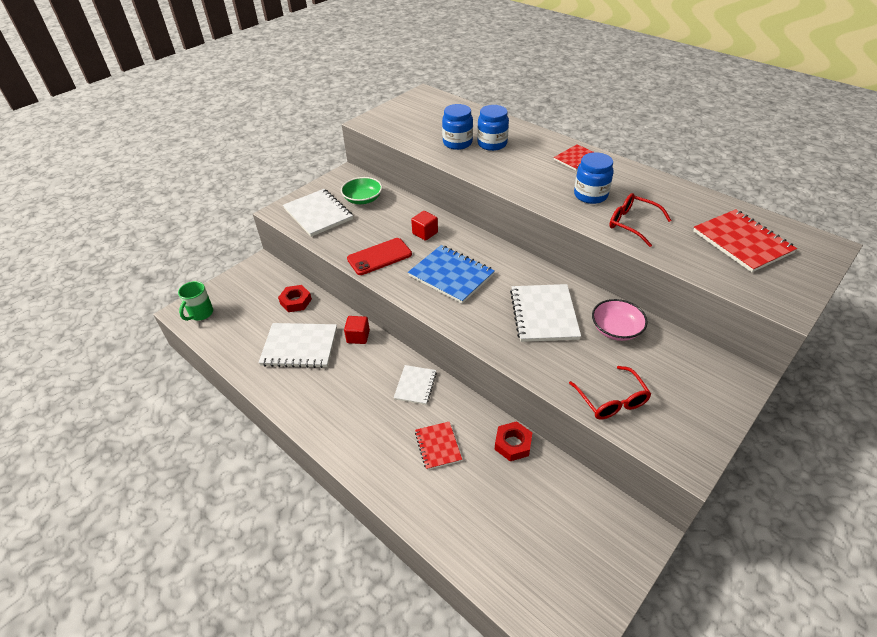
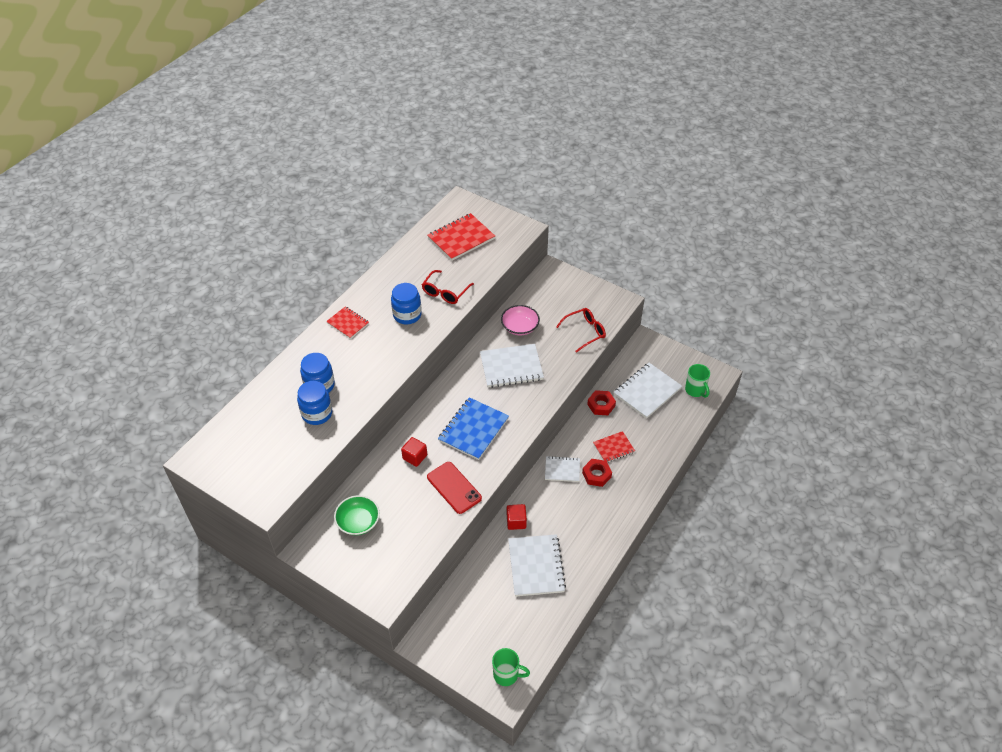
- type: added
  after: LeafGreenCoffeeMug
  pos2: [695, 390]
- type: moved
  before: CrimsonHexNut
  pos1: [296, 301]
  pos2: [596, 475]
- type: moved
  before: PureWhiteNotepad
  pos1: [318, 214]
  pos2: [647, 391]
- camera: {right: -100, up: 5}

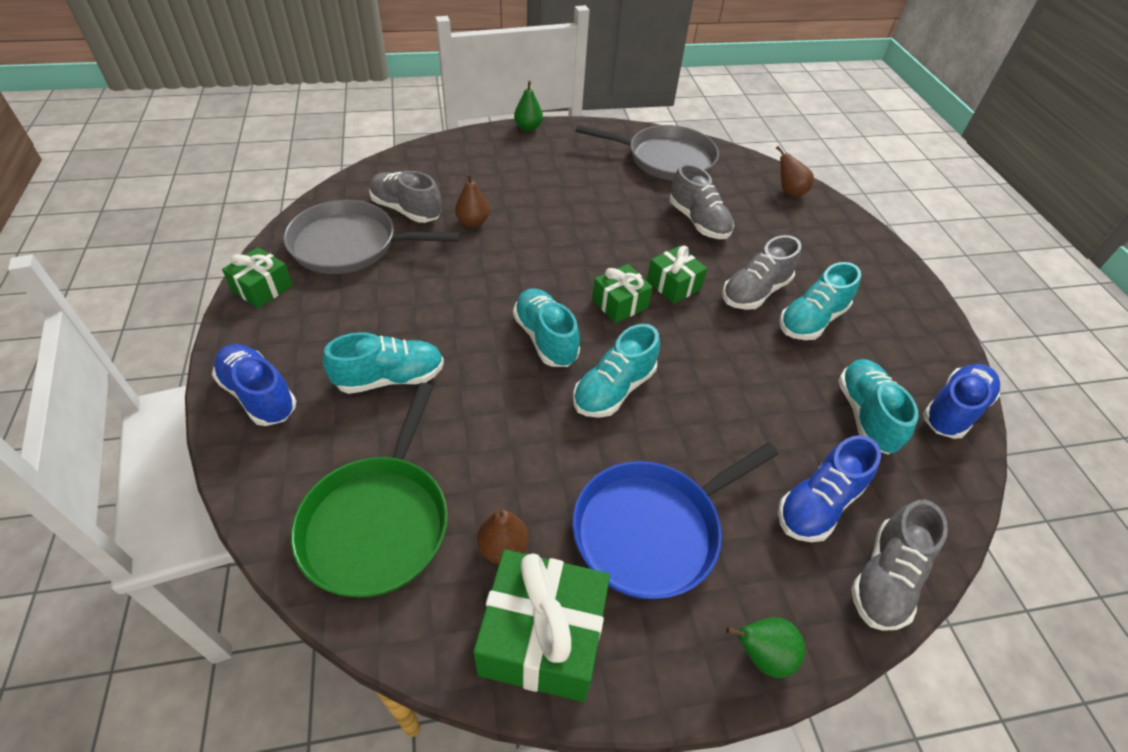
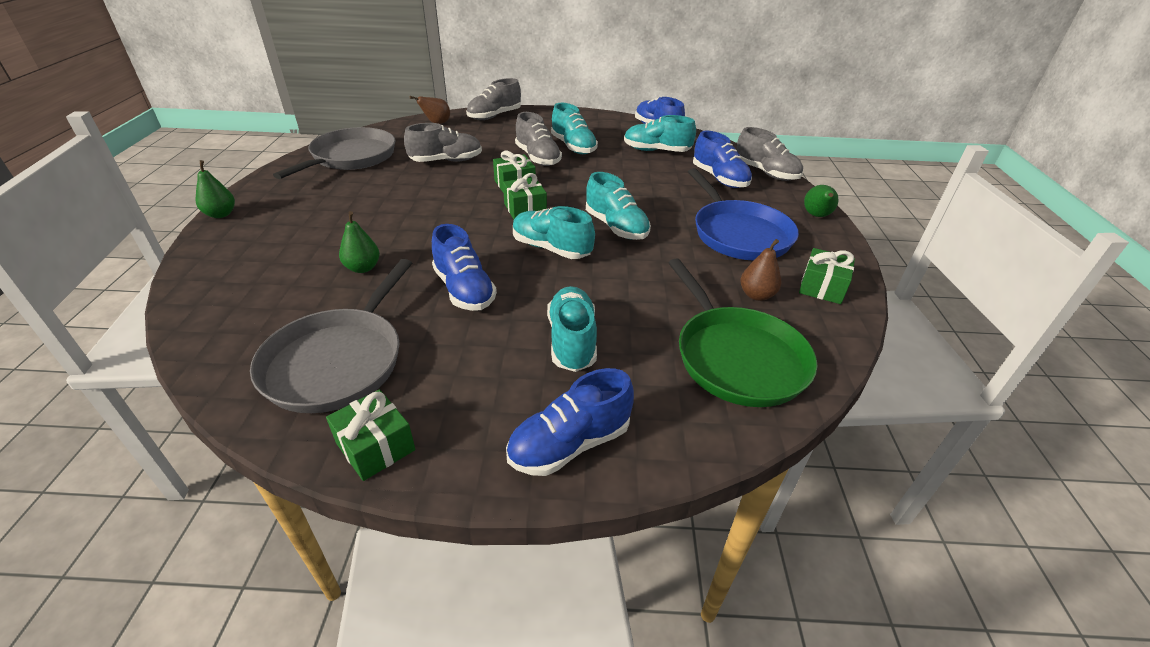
- type: added
  after: RoyalBlueShoe
  pos2: [464, 290]
- type: moved
  before: AshGreyShoe
  pos1: [406, 210]
  pos2: [494, 116]
- type: recoloured
  before: RussetToyPear
  after: LeafGreenToyPear
  pos1: [473, 222]
  pos2: [363, 268]
- type: turned
  before: LeafGreenFryingPan
  pos1: [378, 522]
  pos2: [737, 358]
  turn: 45
- type: turned
  before: AquaShoe
  pos1: [545, 338]
  pos2: [551, 248]
  turn: 45
- type: resized
  before: LeafGreenWrappedGift
  pos1: [542, 637]
  pos2: [822, 287]
  scale: 0.58
- camera: {right: -75, up: -10}

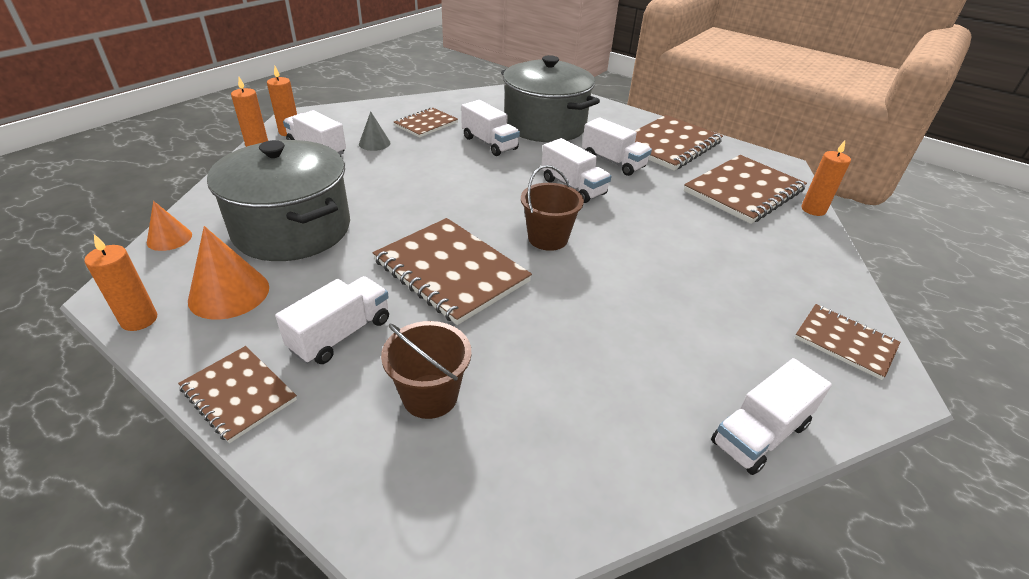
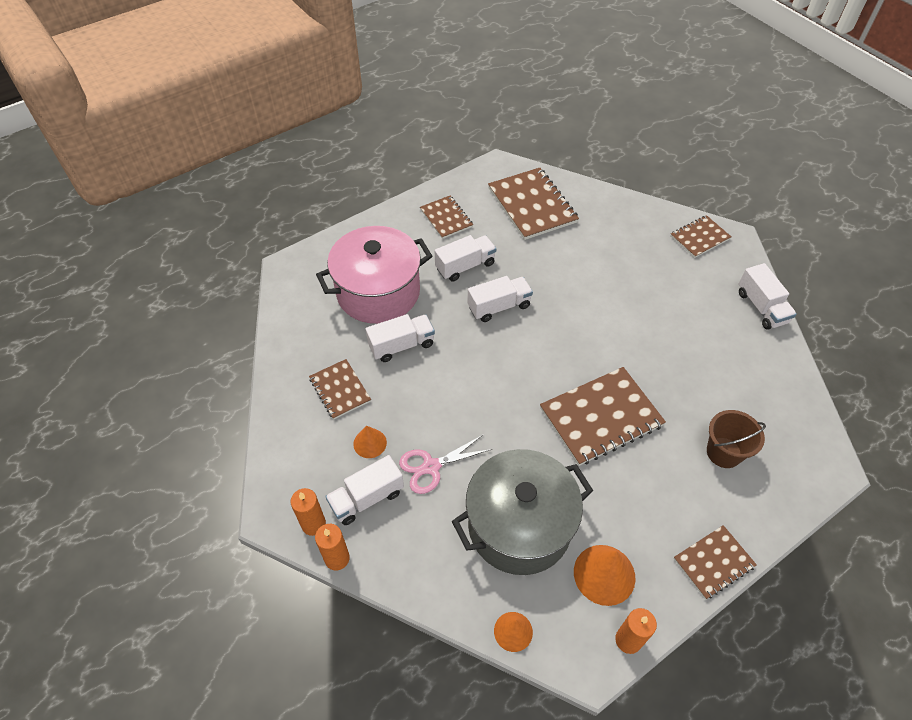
- type: removed
  before: PureWhiteTruck
  pos1: [341, 334]
- type: removed
  before: RussetBucket
  pos1: [548, 238]
- type: removed
  before: BrightOrangeCandle
  pos1: [813, 209]
- type: added
  after: RosyShears
  pos2: [431, 467]
- type: recoloured
  before: AshGreyConeShape
  after: BrightOrangeConeShape
  pos1: [374, 143]
  pos2: [370, 443]
- type: recoloured
  before: AshGreyCookingPot
  after: RosyCookingPot
  pos1: [545, 125]
  pos2: [378, 292]
- type: resized
  before: RussetNotepad
  pos1: [668, 145]
  pos2: [446, 218]
  scale: 0.58
- camera: {right: -70, up: 15}

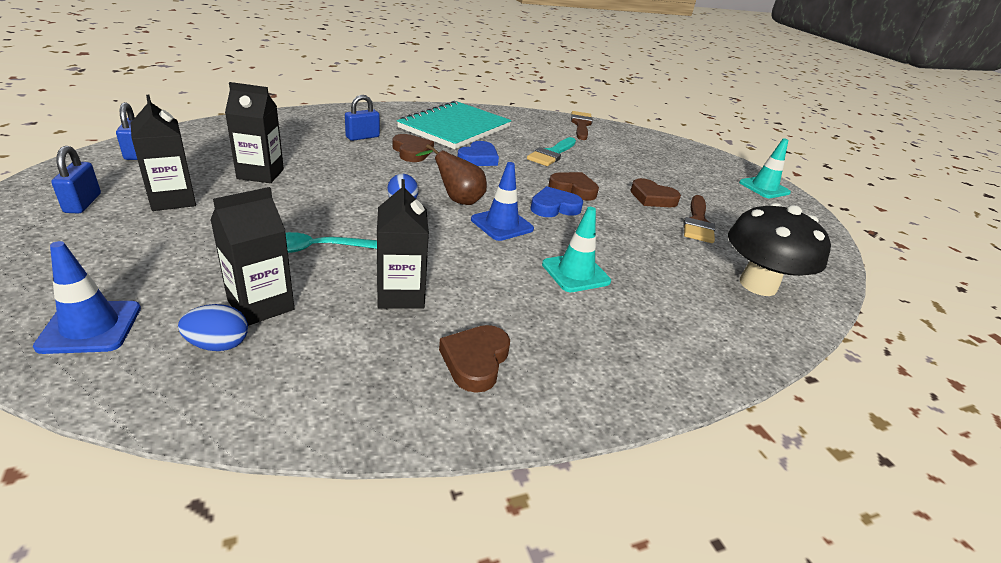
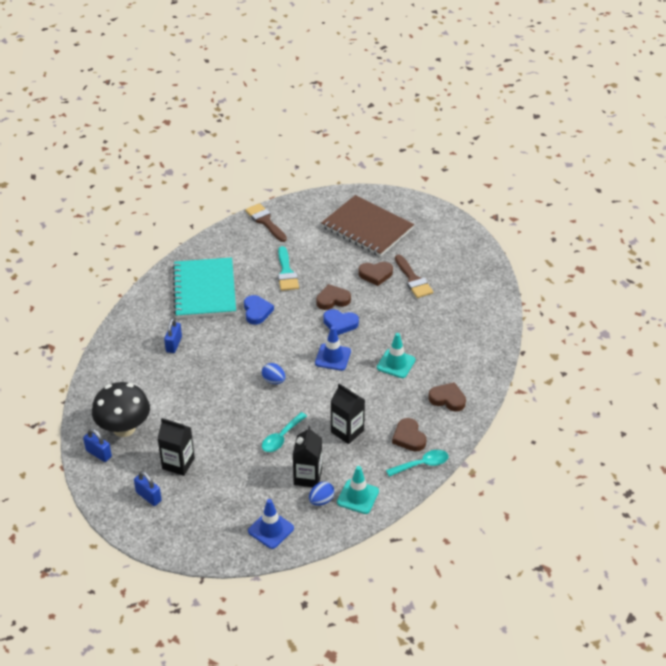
- type: removed
  before: EbonyCarton
  pos1: [260, 174]
- type: removed
  before: RussetToyPear
  pos1: [457, 200]
- type: added
  after: RussetNotepad
  pos2: [367, 228]
- type: added
  after: AquaSpoon
  pos2: [422, 464]
- type: moved
  before: RussetLoveHeart
  pos1: [412, 152]
  pos2: [447, 399]
- type: moved
  before: EbonyMushroom
  pos1: [758, 285]
  pos2: [124, 428]
- type: moved
  before: AquaRoadCone
  pos1: [764, 188]
  pos2: [358, 497]
- type: turned
  before: RoyalBlueLoveHeart
  pos1: [554, 207]
  pos2: [340, 324]
  turn: -105
- camera: {right: -35, up: 10}

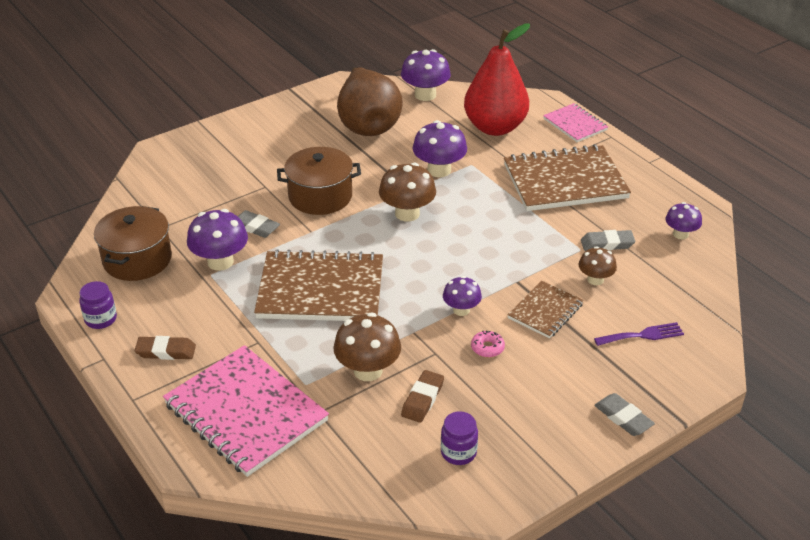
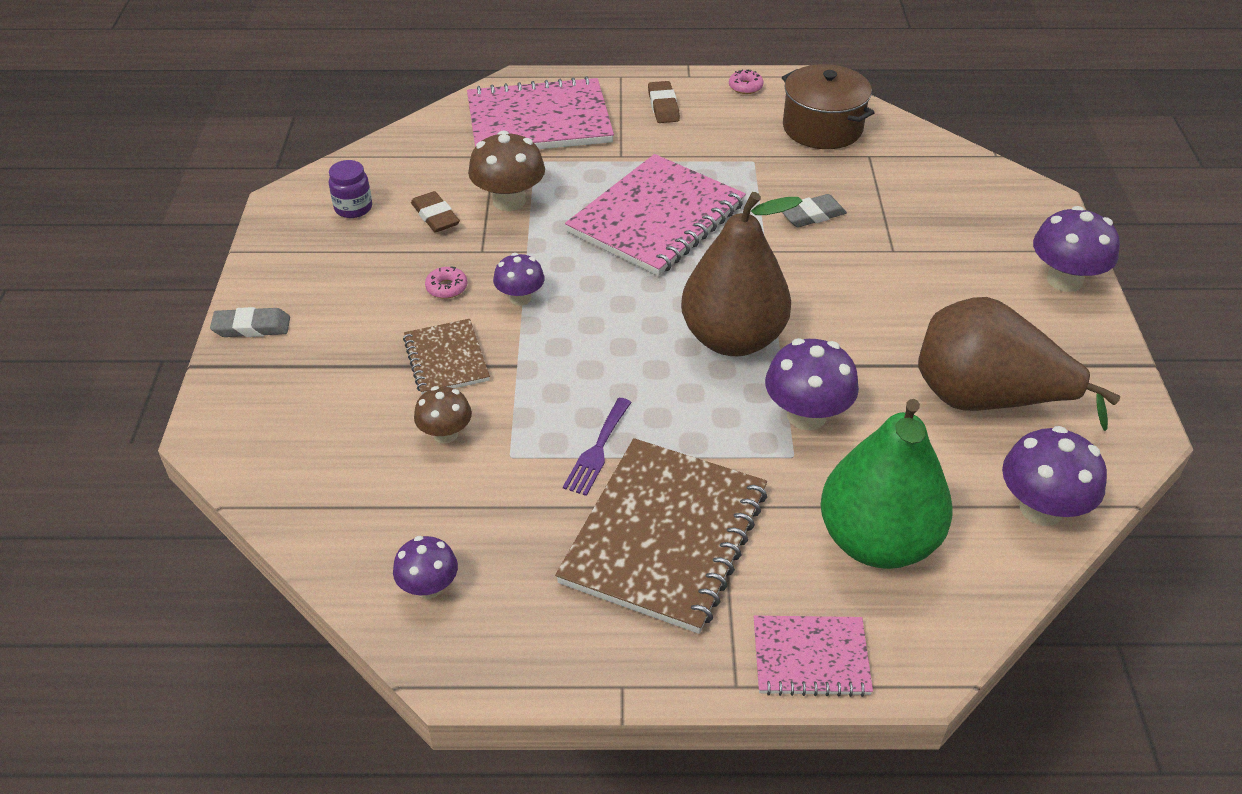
- type: removed
  before: RussetCookingPot
  pos1: [320, 196]
- type: removed
  before: AshGreyGumEraser
  pos1: [607, 244]
- type: moved
  before: RoyalPurpleMushroom
  pos1: [220, 262]
  pos2: [1064, 280]
- type: moved
  before: RoyalPurpleFork
  pos1: [642, 335]
  pos2: [597, 449]
- type: replaced
  before: RoyalPurpleJamJar
  after: RosyDoughnut
  pos1: [101, 319]
  pos2: [745, 87]
- type: replaced
  before: RussetMushroom
  after: RussetToyPear
  pos1: [407, 213]
  pos2: [732, 339]
- type: recoloured
  before: RussetNotepad
  after: RosyNotepad
  pos1: [321, 290]
  pos2: [657, 218]
- type: recoloured
  before: CrimsonToyPear
  after: LeafGreenToyPear
  pos1: [495, 127]
  pos2: [877, 541]
- type: turned
  before: RussetGumEraser
  pos1: [166, 351]
  pos2: [663, 106]
  turn: -45
- camera: {right: 125, up: 5}

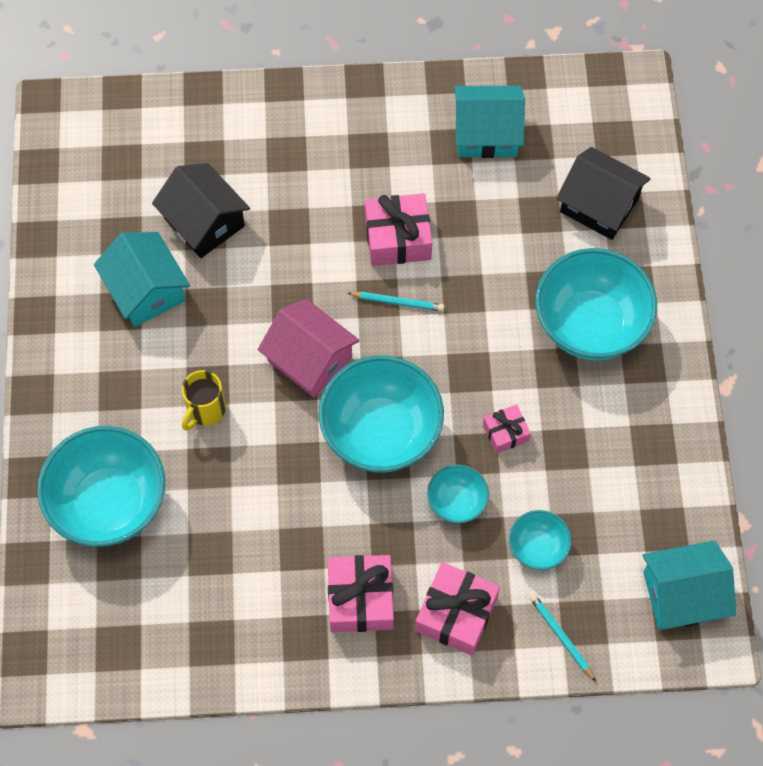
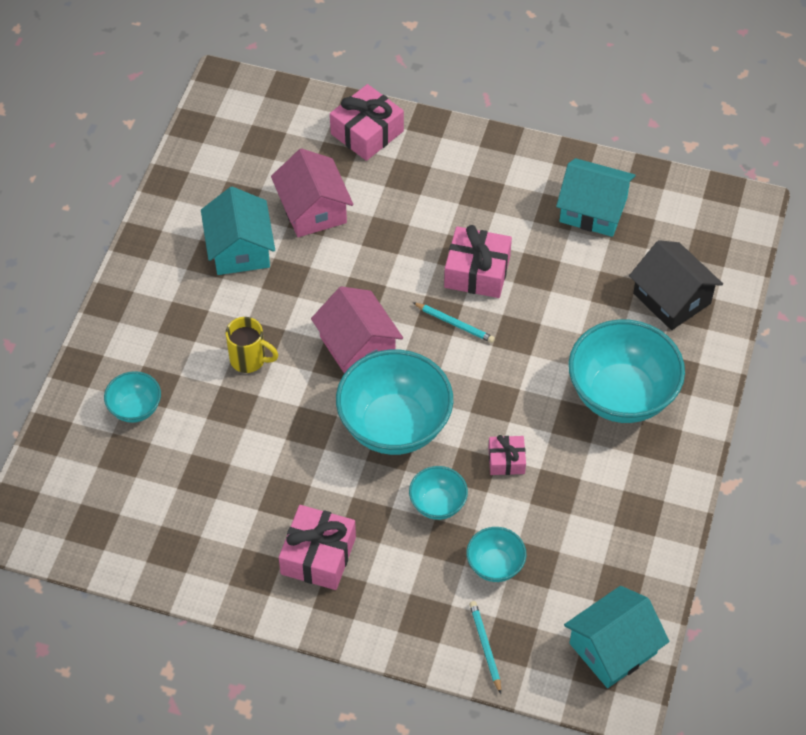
- type: moved
  before: RosyWrappedGift
  pos1: [456, 614]
  pos2: [367, 132]
- type: recoloured
  before: EbonyToyHouse
  after: RosyToyHouse
  pos1: [204, 222]
  pos2: [313, 209]
- type: turned
  before: GoldenCoffeeMug
  pos1: [205, 410]
  pos2: [249, 359]
  turn: -120
- type: turned
  before: AquaToyHouse
  pos1: [682, 594]
  pos2: [613, 648]
  turn: -45
- type: resized
  before: AquaServingBowl
  pos1: [110, 503]
  pos2: [135, 408]
  scale: 0.49
- camera: {right: 20, up: -10}

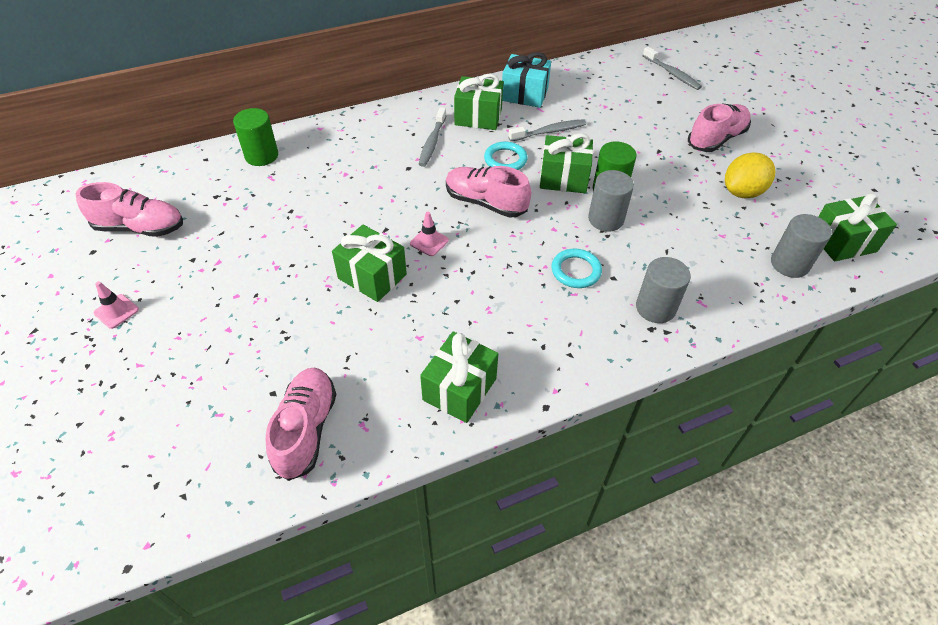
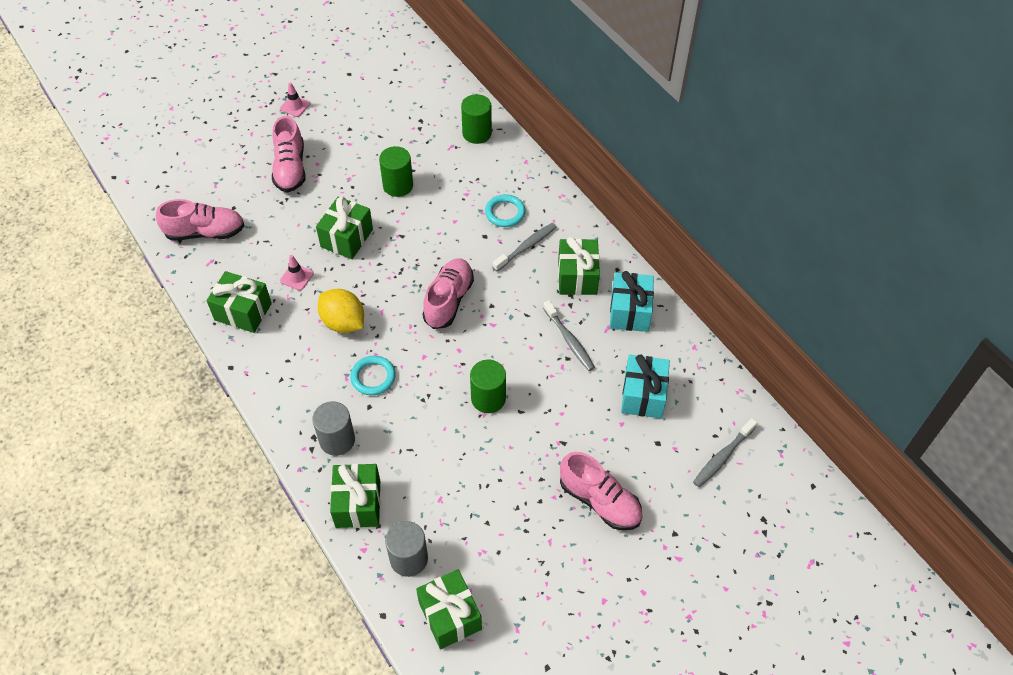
- type: removed
  before: AshGreySolidCylinder
  pos1: [606, 219]
- type: added
  after: LeafGreenSolidCylinder
  pos2: [398, 185]
- type: added
  after: AquaWrappedGift
  pos2: [643, 395]
- type: moved
  before: RosyShoe
  pos1: [140, 228]
  pos2: [290, 168]
- type: moved
  before: RosyRoadCone
  pos1: [429, 242]
  pos2: [297, 277]
- type: moved
  before: AquaTorus
  pos1: [505, 159]
  pos2: [505, 213]
- type: moved
  before: LeafGreenWrappedGift
  pos1: [563, 178]
  pos2: [358, 504]
- type: moved
  before: GoldenToyLemon
  pos1: [742, 192]
  pos2: [343, 322]
- type: turned
  before: AshGreyToothBrush
  pos1: [432, 142]
  pos2: [526, 247]
  turn: 135
- camera: {right: 80, up: 5}

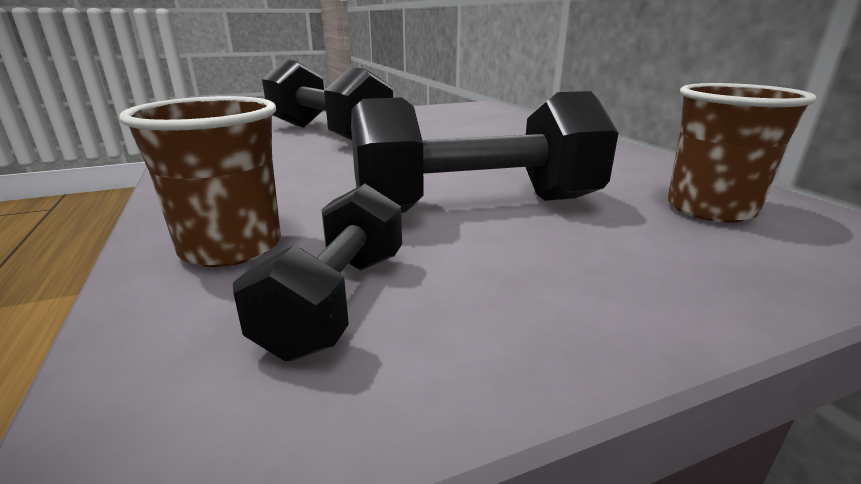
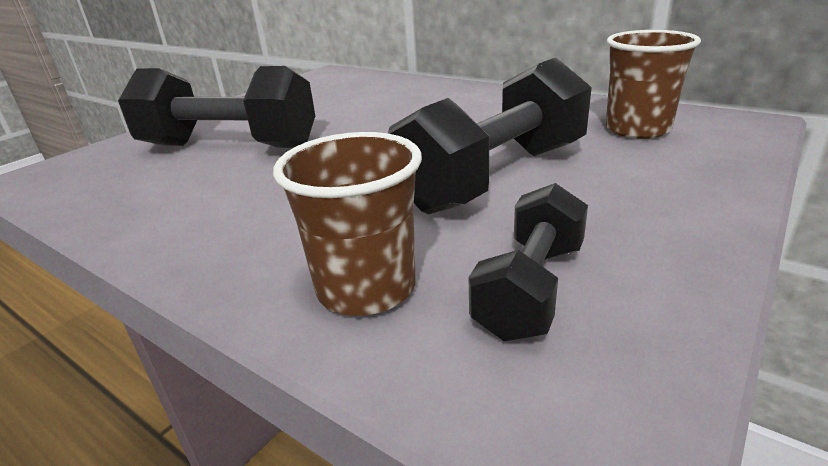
- type: turned
  before: EbonyDumbbell
  pos1: [337, 300]
  pos2: [530, 288]
  turn: 45
- camera: {right: -30, up: 5}

